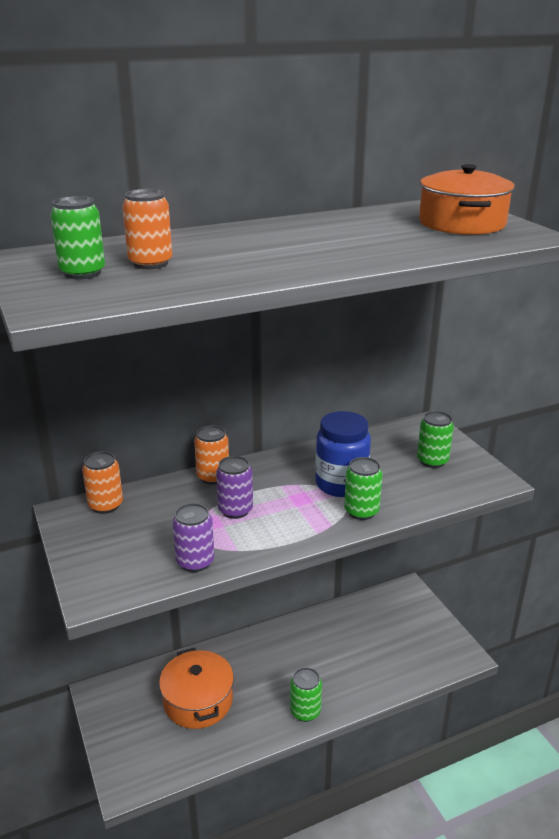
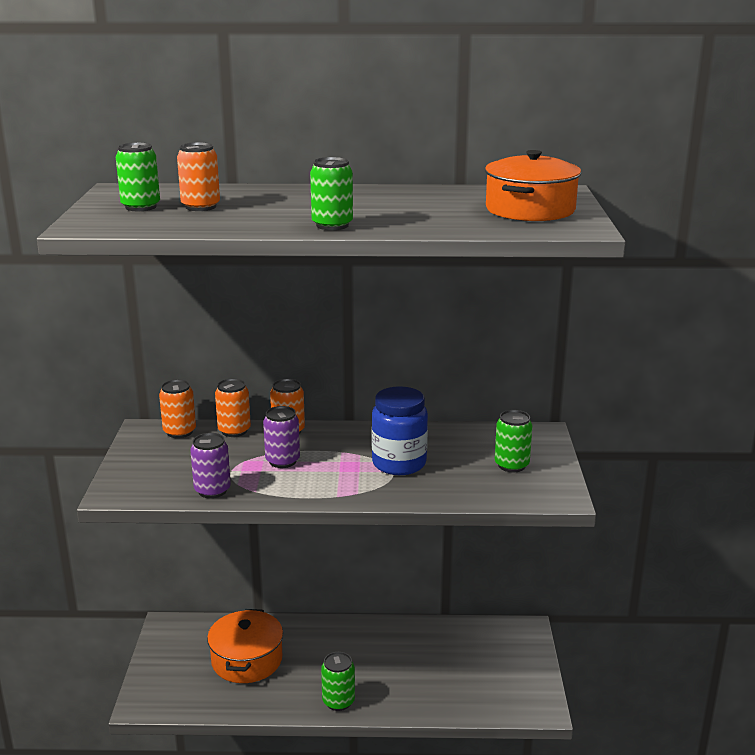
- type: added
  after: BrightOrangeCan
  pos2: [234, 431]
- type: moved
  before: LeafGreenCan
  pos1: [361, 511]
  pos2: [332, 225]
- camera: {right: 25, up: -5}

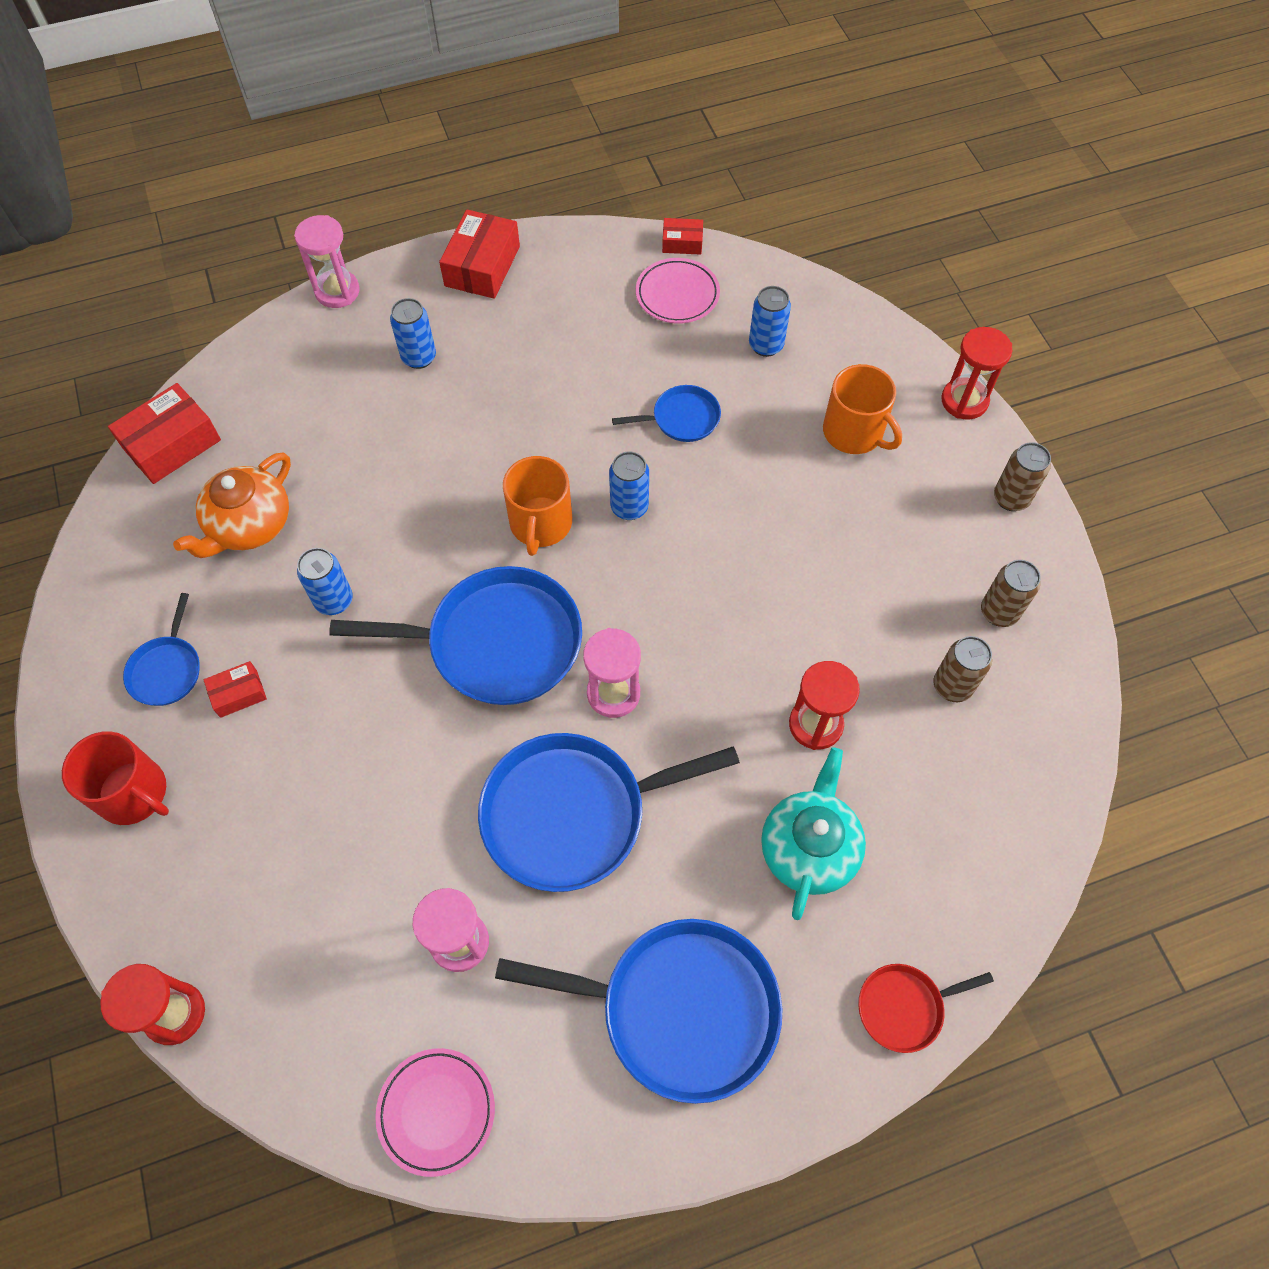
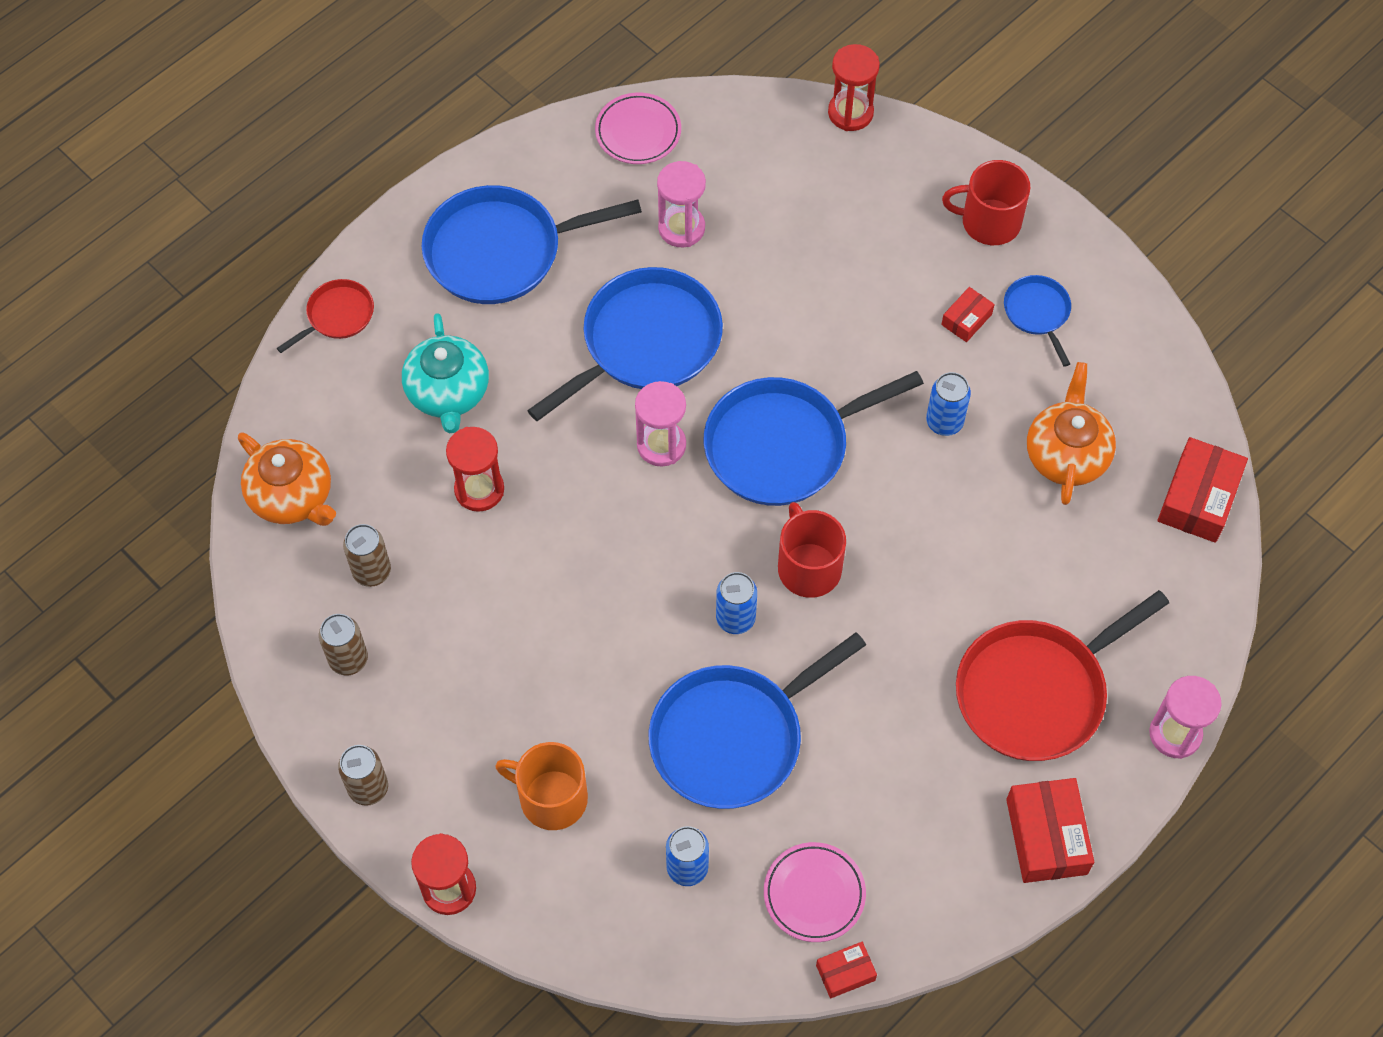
- type: added
  after: BrightOrangeTeapot
  pos2: [292, 496]
- type: replaced
  before: RoyalBlueCan
  after: CrimsonFryingPan
  pos1: [419, 357]
  pos2: [1036, 692]
- type: recoloured
  before: BrightOrangeCoffeeMug
  after: CrimsonCoffeeMug
  pos1: [540, 523]
  pos2: [808, 567]
- type: resized
  before: RoyalBlueFryingPan
  pos1: [682, 418]
  pos2: [732, 738]
  scale: 2.04
- camera: {right: 155, up: 0}

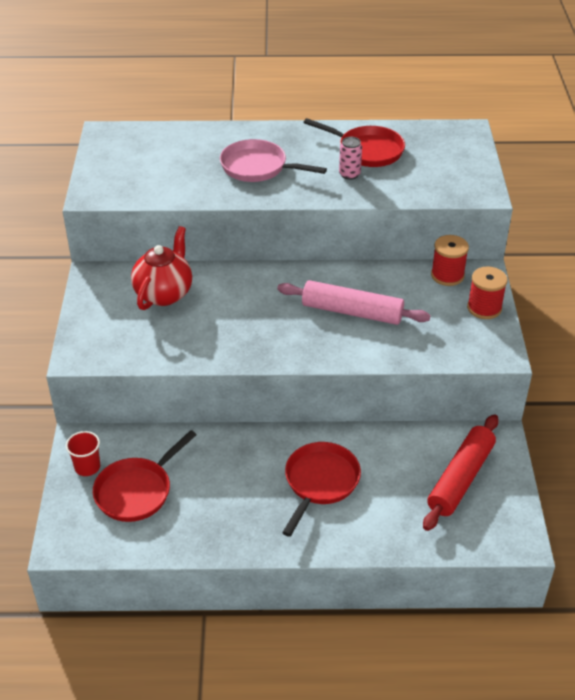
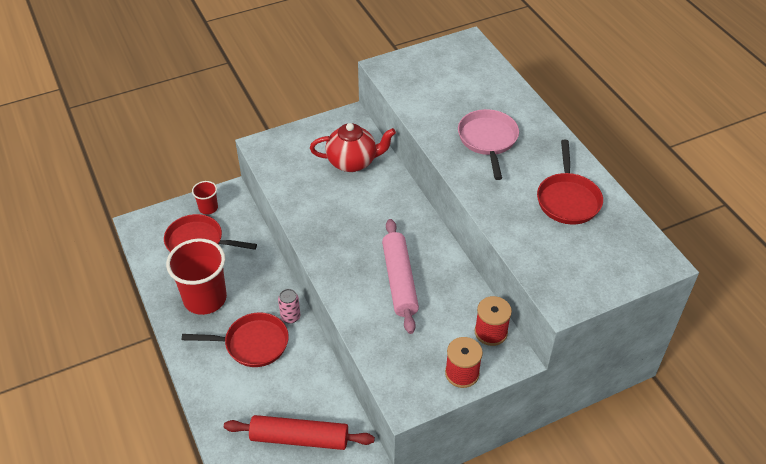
- type: added
  after: CrimsonCup
  pos2: [205, 298]
- type: moved
  before: RosyCan
  pos1: [349, 174]
  pos2: [290, 317]
- camera: {right: 65, up: 5}

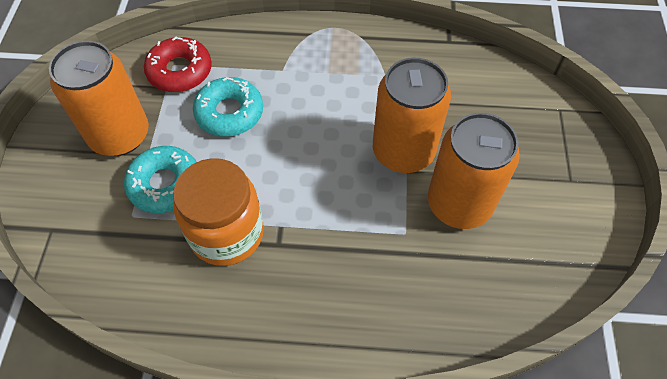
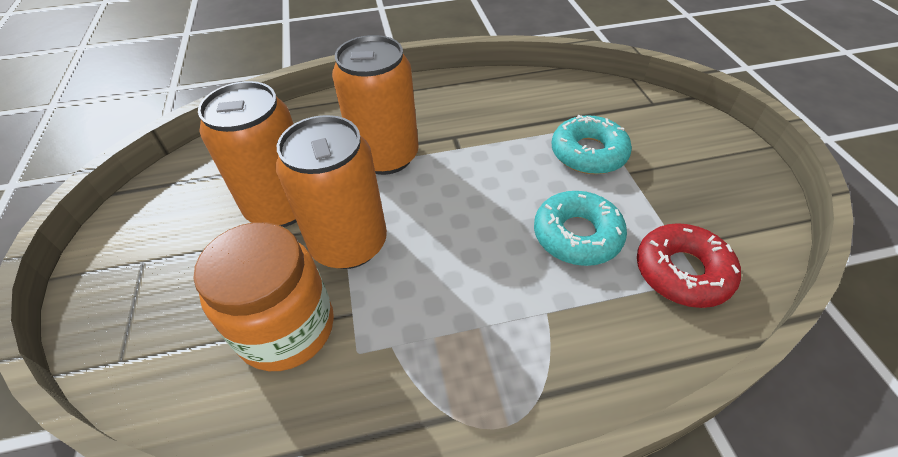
- type: moved
  before: BrightOrangeCan
  pos1: [120, 135]
  pos2: [386, 156]
- type: moved
  before: BrightOrangeJamJar
  pos1: [227, 233]
  pos2: [286, 328]
- camera: {right: 165, up: -10}

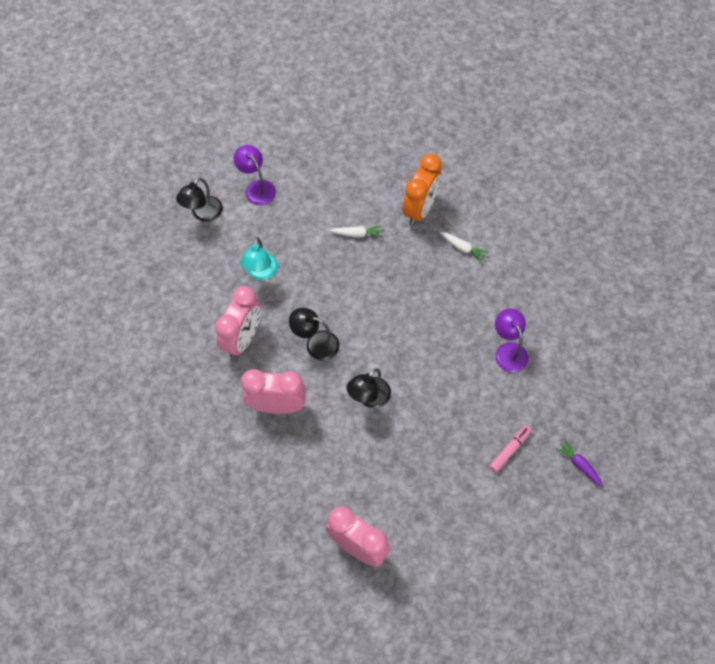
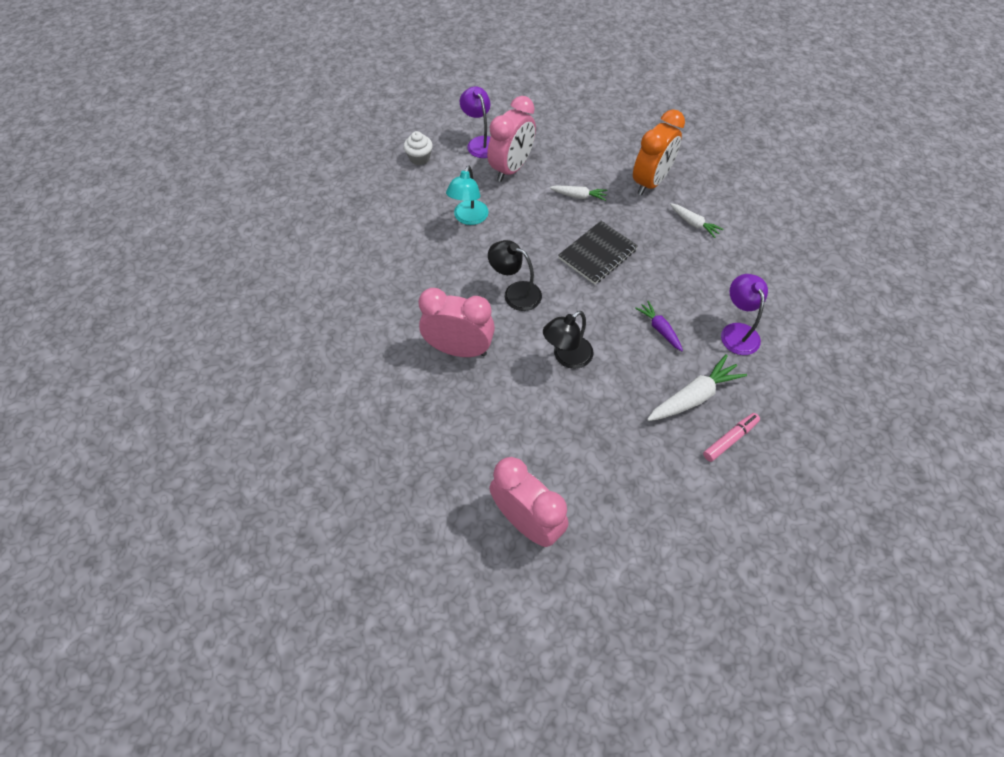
- type: added
  after: EbonyNotepad
  pos2: [597, 254]
- type: added
  after: PureWhiteRootVegetable
  pos2: [694, 396]
- type: moved
  before: RosyAlarmClock
  pos1: [242, 339]
  pos2: [511, 169]
- type: moved
  before: RoyalPurpleRootVegetable
  pos1: [579, 464]
  pos2: [659, 329]
- type: replaced
  before: EbonyReadingLamp
  after: PureWhiteCupcake
  pos1: [203, 214]
  pos2: [419, 158]
- camera: {right: 10, up: -5}

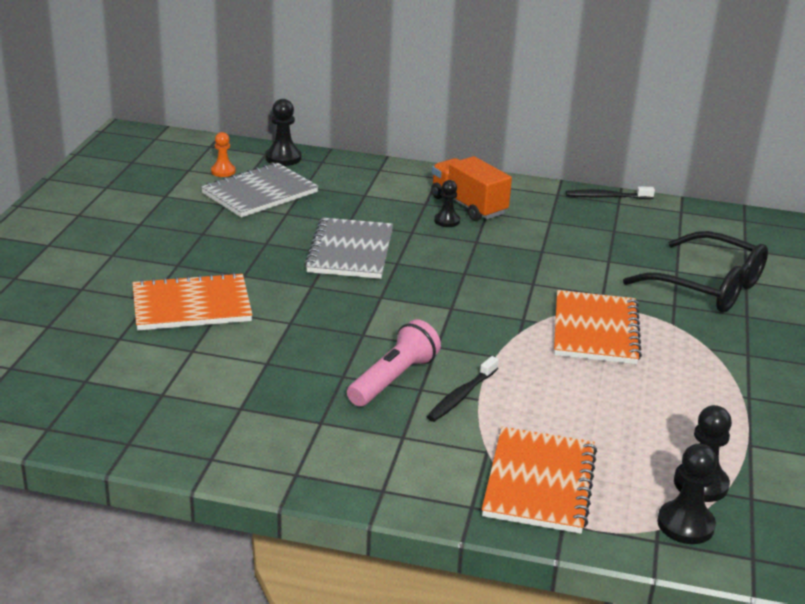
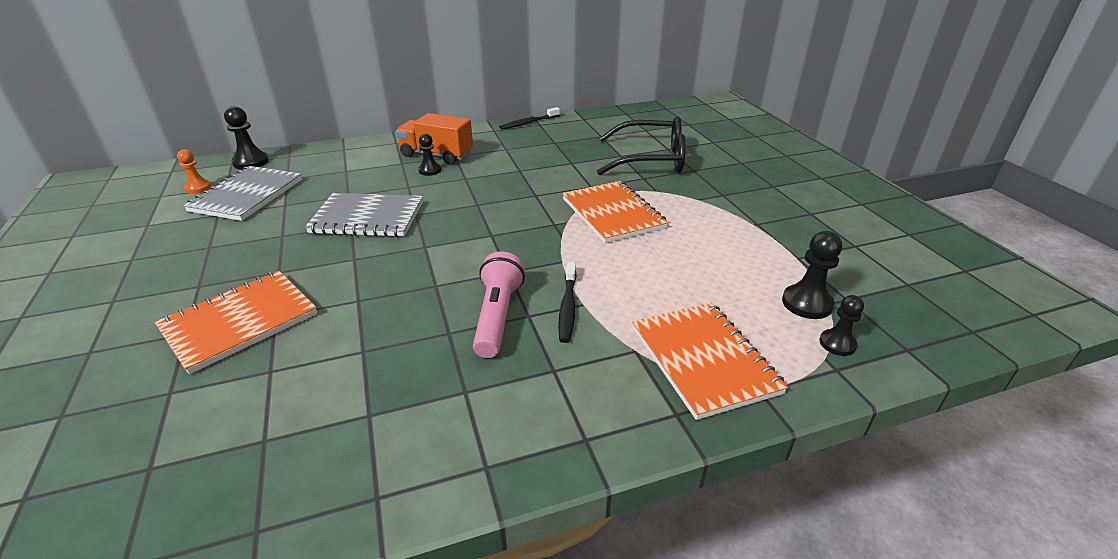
- type: turned
  before: AshGreyNotepad
  pos1: [350, 251]
  pos2: [367, 218]
  turn: -60
- type: resized
  before: EbonyPawn
  pos1: [685, 524]
  pos2: [837, 344]
  scale: 0.66
- camera: {right: -30, up: 5}

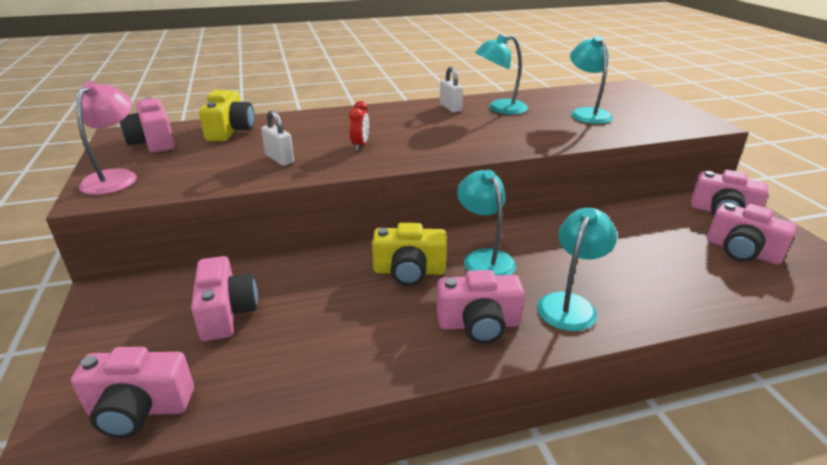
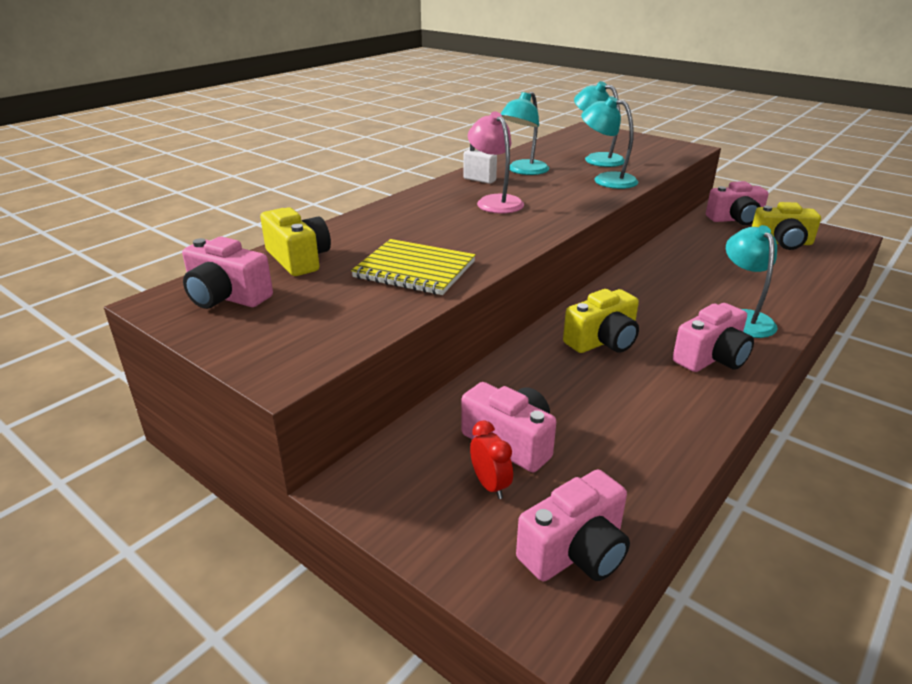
- type: moved
  before: RosyReadingLamp
  pos1: [116, 177]
  pos2: [495, 201]
- type: moved
  before: CrimsonAlarmClock
  pos1: [360, 145]
  pos2: [490, 485]
- type: moved
  before: AquaReadingLamp
  pos1: [484, 258]
  pos2: [606, 180]
- type: replaced
  before: PureWhiteSmallLock
  after: GoldenNotepad
  pos1: [279, 159]
  pos2: [414, 270]
- type: recoloured
  before: RosyPhotoCamera
  after: GoldenPhotoCamera
  pos1: [742, 251]
  pos2: [782, 243]
- camera: {right: -35, up: 0}

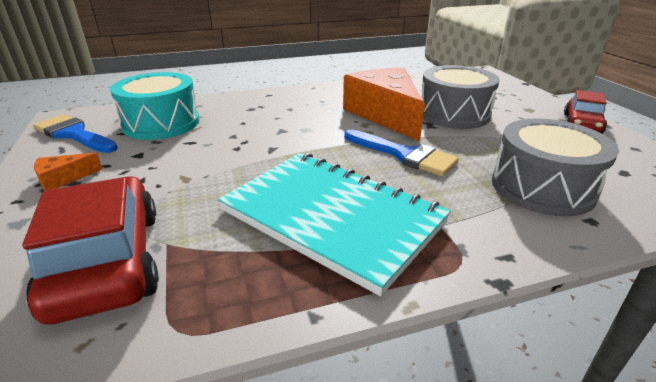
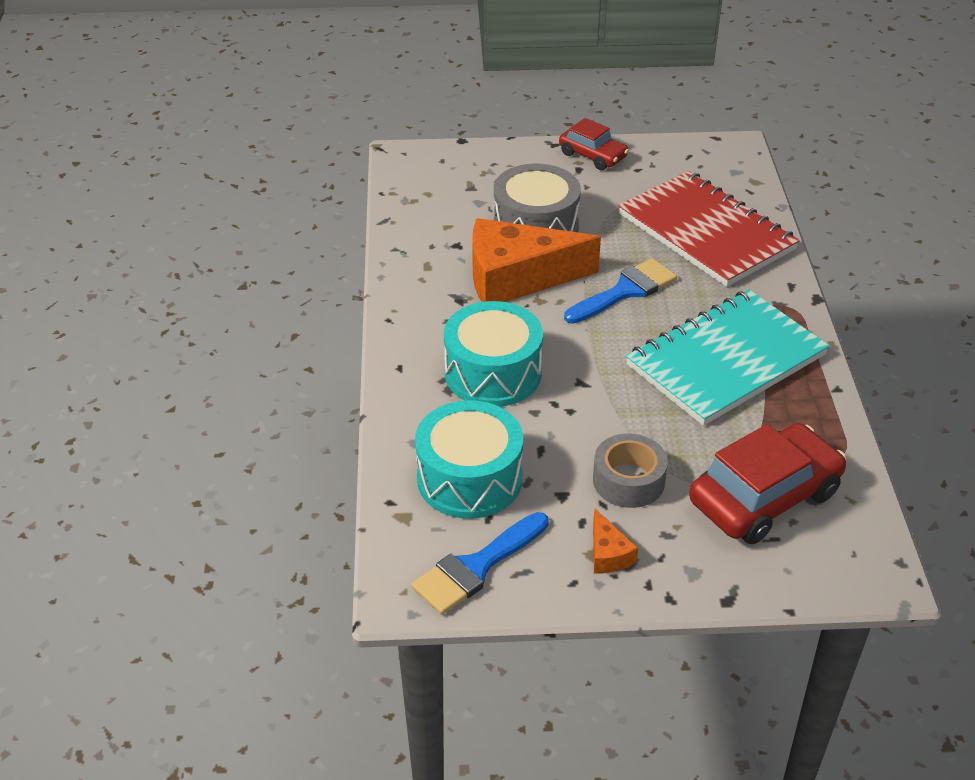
- type: added
  after: AquaToyDrum
  pos2: [493, 373]
- type: added
  after: AshGreyStickyTape
  pos2: [628, 480]
- type: replaced
  before: AshGreyToyDrum
  after: CrimsonNotepad
  pos1: [542, 187]
  pos2: [706, 232]
- type: turned
  before: CrimsonCar
  pos1: [108, 261]
  pos2: [764, 497]
  turn: 150
- camera: {right: -75, up: 10}

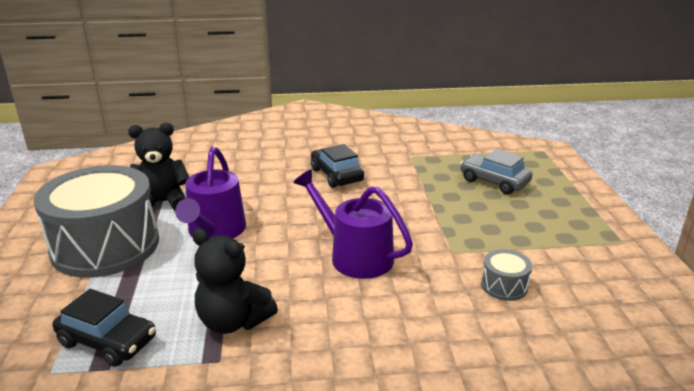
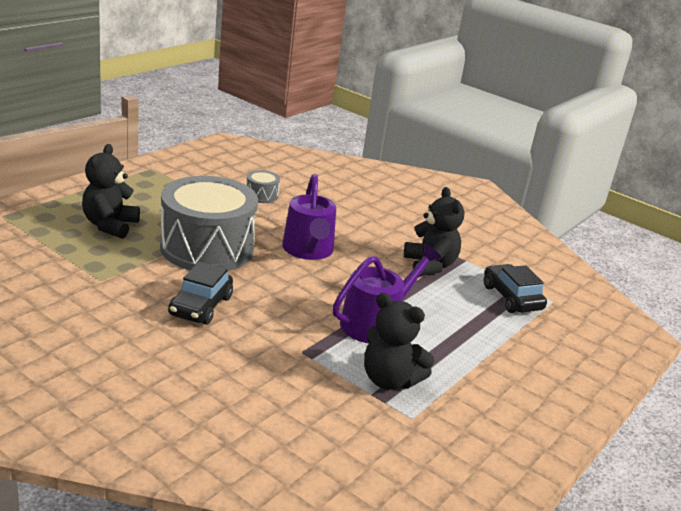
- type: moved
  before: AshGreyToyDrum
  pos1: [105, 246]
  pos2: [207, 248]
- type: replaced
  before: AshGreyCar
  after: EbonyStuffedBear
  pos1: [494, 181]
  pos2: [110, 225]
- camera: {right: -140, up: 0}

